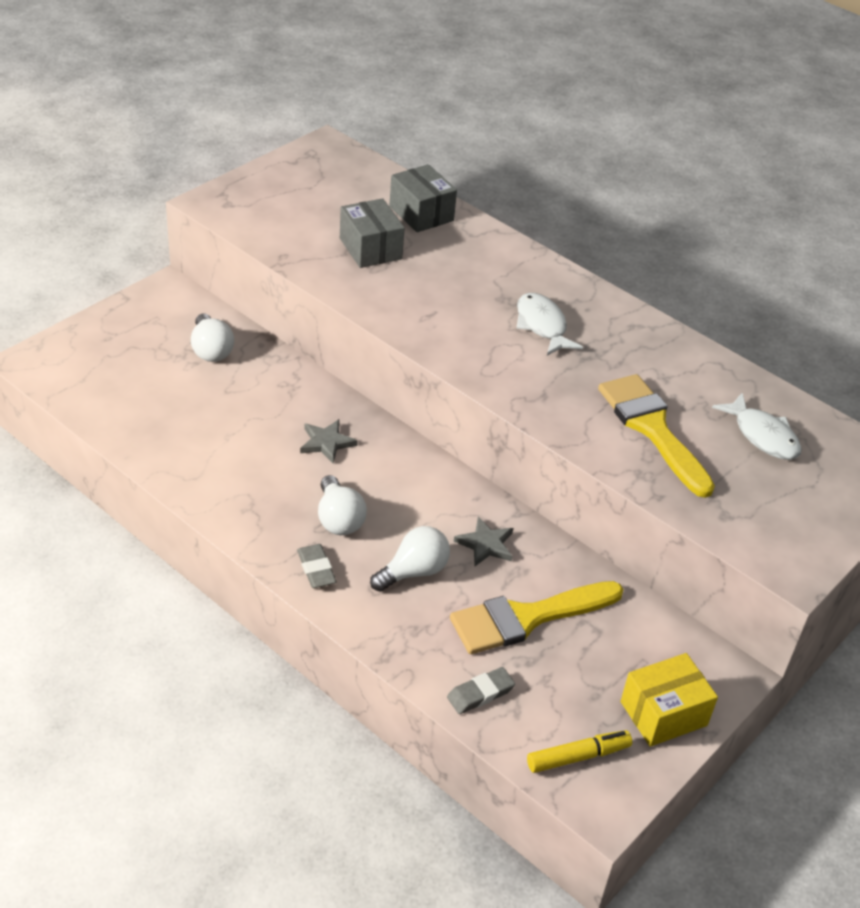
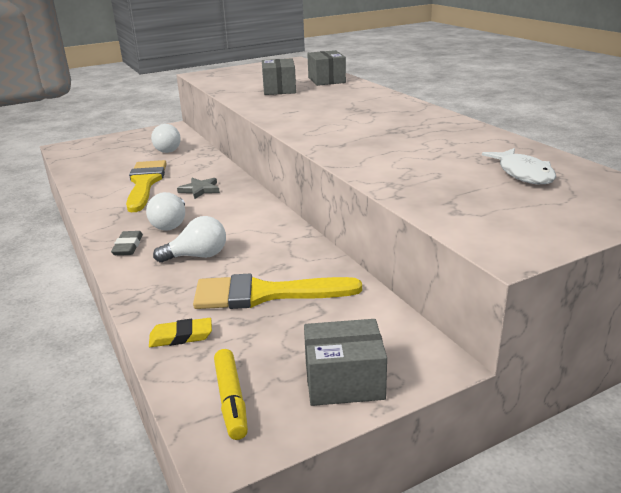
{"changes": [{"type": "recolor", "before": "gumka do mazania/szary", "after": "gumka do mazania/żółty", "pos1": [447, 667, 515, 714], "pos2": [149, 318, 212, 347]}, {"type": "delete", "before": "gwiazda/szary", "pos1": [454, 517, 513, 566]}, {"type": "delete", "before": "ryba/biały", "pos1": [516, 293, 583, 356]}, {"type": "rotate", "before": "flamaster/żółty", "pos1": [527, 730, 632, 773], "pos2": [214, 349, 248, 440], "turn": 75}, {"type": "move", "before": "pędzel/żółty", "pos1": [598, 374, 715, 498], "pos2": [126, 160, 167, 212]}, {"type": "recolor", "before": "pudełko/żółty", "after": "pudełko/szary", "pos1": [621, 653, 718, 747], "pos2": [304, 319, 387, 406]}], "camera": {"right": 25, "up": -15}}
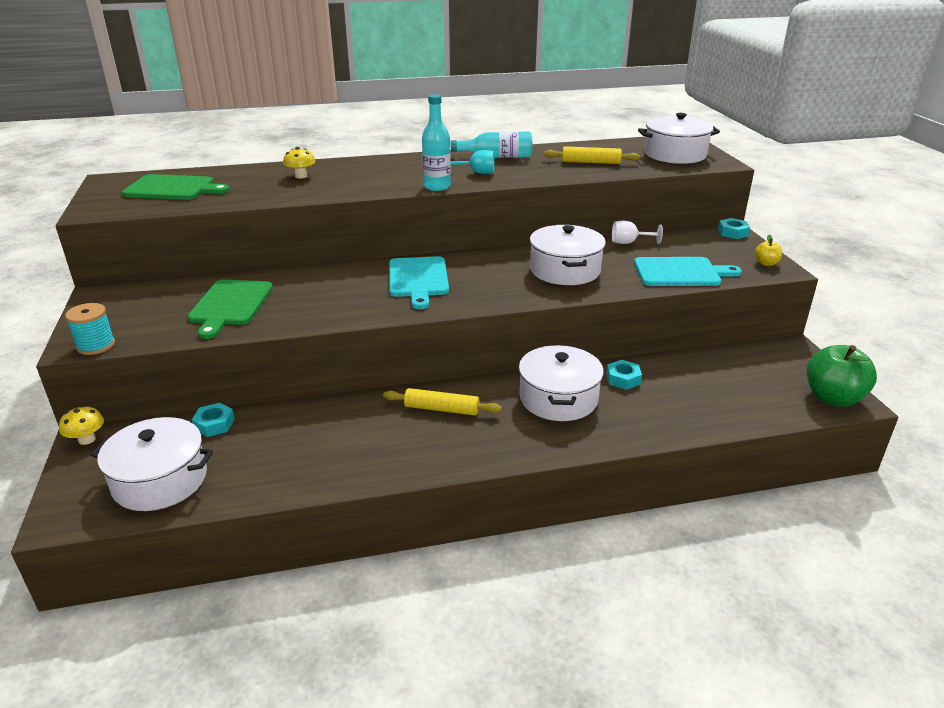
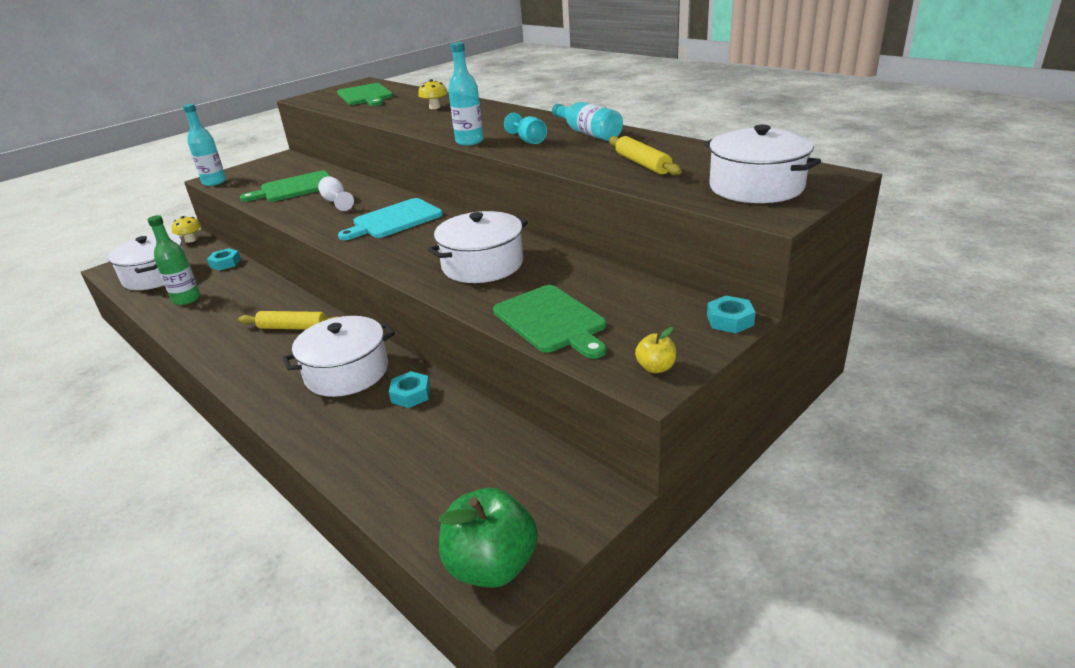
{"changes": [{"type": "replace", "before": "szpulka/turkusowy", "after": "butelka/turkusowy", "pos1": [65, 303, 115, 355], "pos2": [183, 104, 226, 186]}, {"type": "rotate", "before": "wałek do ciasta/żółty", "pos1": [383, 388, 502, 415], "pos2": [238, 311, 338, 330], "turn": -60}, {"type": "move", "before": "kielich/biały", "pos1": [612, 221, 663, 244], "pos2": [318, 176, 354, 211]}, {"type": "recolor", "before": "deska do krojenia/turkusowy", "after": "deska do krojenia/zielony", "pos1": [634, 257, 742, 286], "pos2": [493, 285, 607, 359]}, {"type": "insert", "after": "butelka/zielony", "pos2": [148, 215, 200, 305]}], "camera": {"right": 60, "up": 0}}
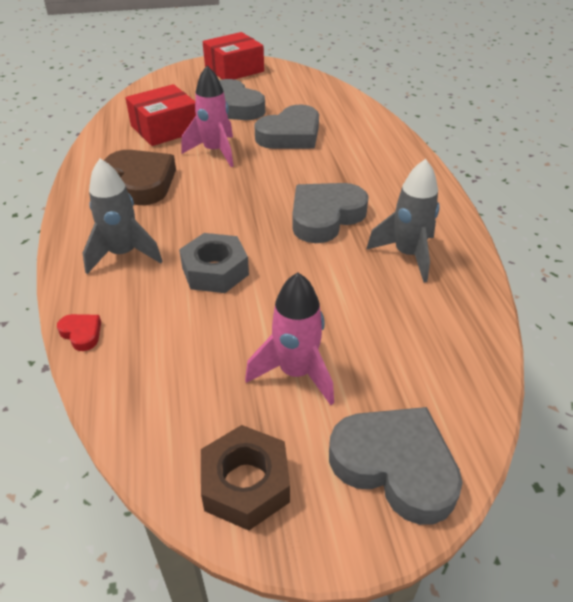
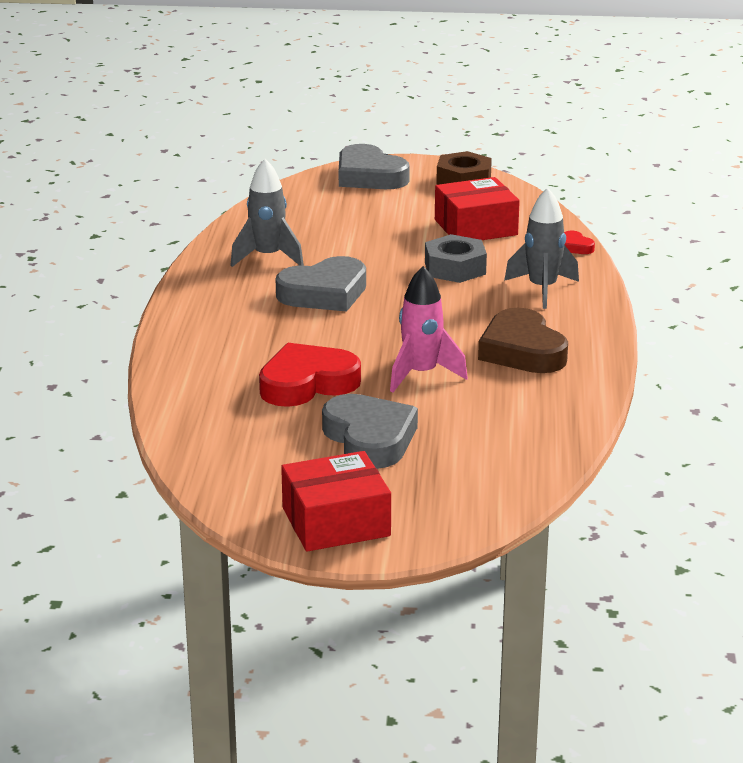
{"changes": [{"type": "move", "before": "pudełko/czerwony", "pos1": [125, 84, 196, 146], "pos2": [435, 177, 520, 240]}, {"type": "delete", "before": "rakieta/różowy", "pos1": [245, 273, 334, 405]}, {"type": "recolor", "before": "serce/szary", "after": "serce/czerwony", "pos1": [254, 105, 319, 149], "pos2": [259, 343, 361, 407]}], "camera": {"right": -165, "up": -15}}
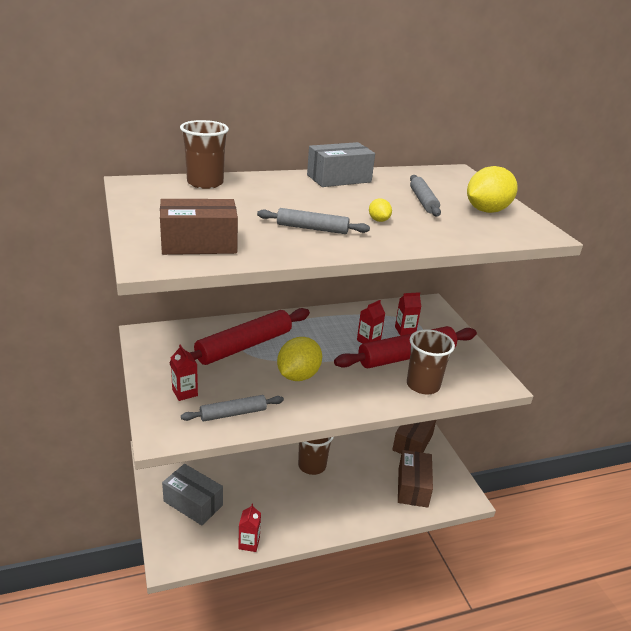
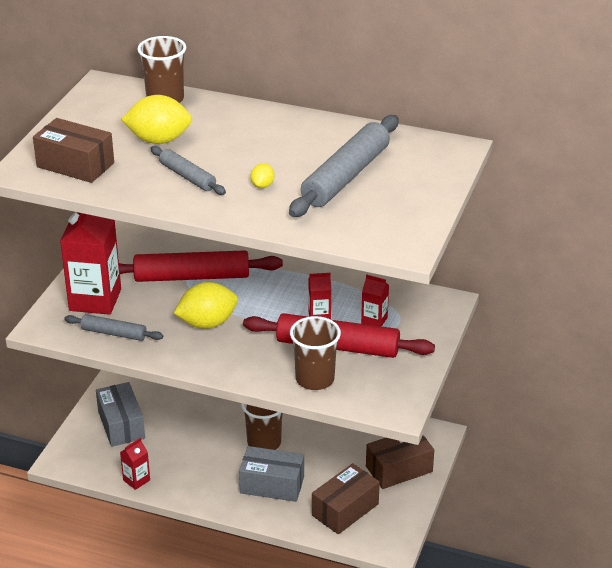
{"changes": [{"type": "resize", "before": "karton mleka/czerwony", "pos1": [171, 344, 198, 401], "pos2": [60, 212, 121, 315], "scale": 2.13}, {"type": "move", "before": "pudełko/szary", "pos1": [307, 142, 375, 187], "pos2": [239, 446, 304, 502]}, {"type": "resize", "before": "wałek do ciasta/szary", "pos1": [410, 175, 441, 217], "pos2": [289, 115, 399, 217], "scale": 1.83}, {"type": "move", "before": "cytryna/żółty", "pos1": [467, 166, 518, 213], "pos2": [121, 95, 192, 144]}], "camera": {"right": 40, "up": 5}}
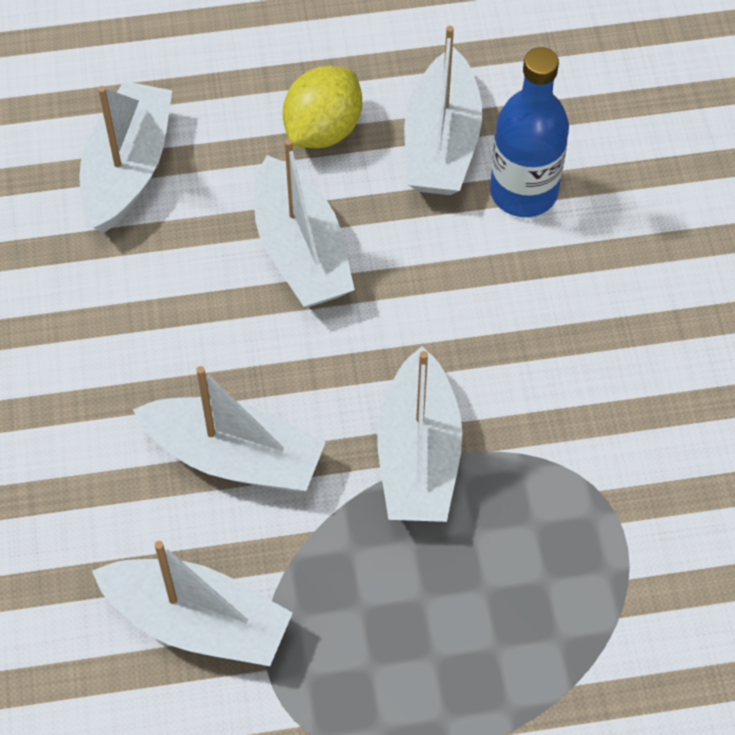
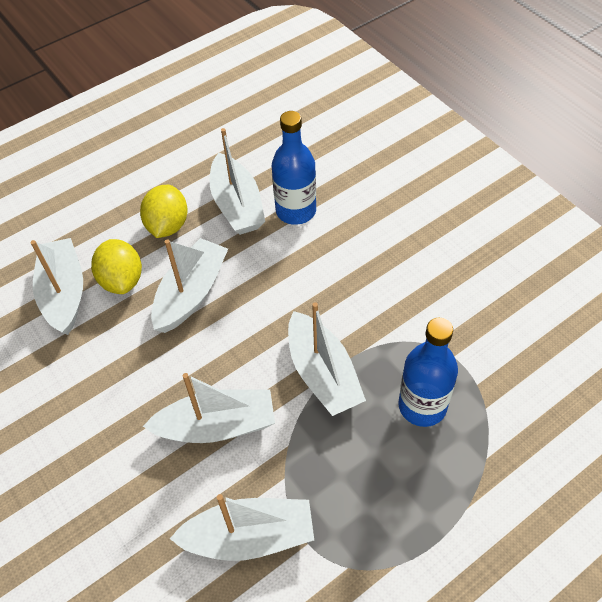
{"changes": [{"type": "rotate", "before": "łódka/biały", "pos1": [254, 139, 355, 307], "pos2": [151, 238, 228, 333], "turn": -105}, {"type": "insert", "after": "cytryna/żółty", "pos2": [91, 239, 142, 294]}, {"type": "insert", "after": "butelka/niebieski", "pos2": [398, 318, 458, 427]}], "camera": {"right": -25, "up": -5}}
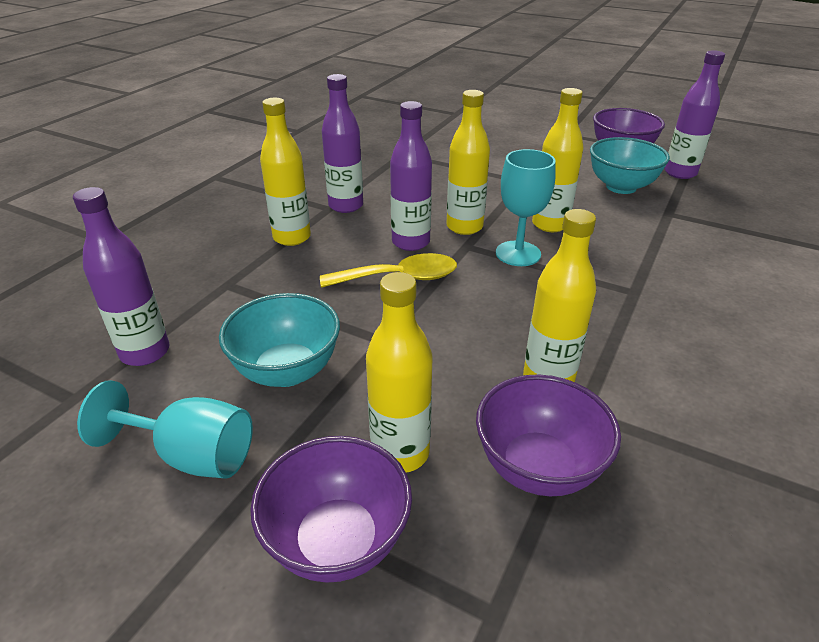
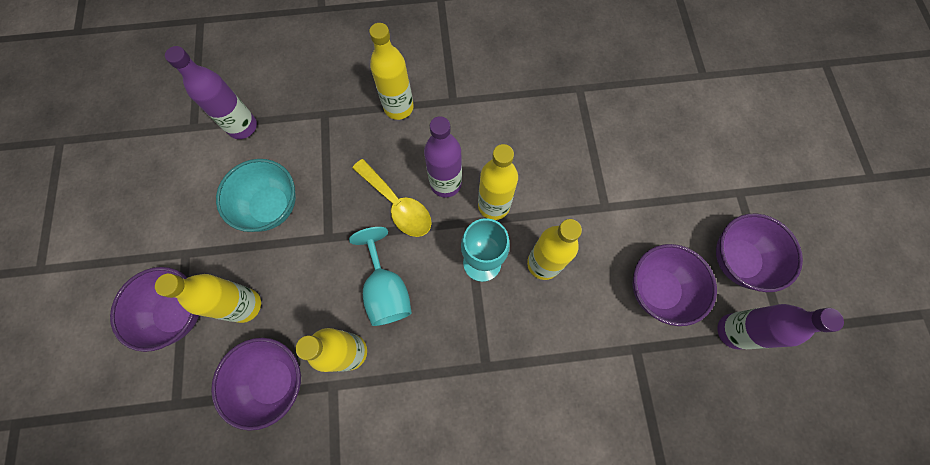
{"changes": [{"type": "move", "before": "kielich/turkusowy", "pos1": [77, 380, 253, 478], "pos2": [349, 227, 412, 326]}, {"type": "delete", "before": "butelka/fioletowy", "pos1": [322, 74, 363, 213]}, {"type": "recolor", "before": "miska/turkusowy", "after": "miska/fioletowy", "pos1": [590, 137, 670, 194], "pos2": [633, 244, 717, 326]}], "camera": {"right": 55, "up": 35}}
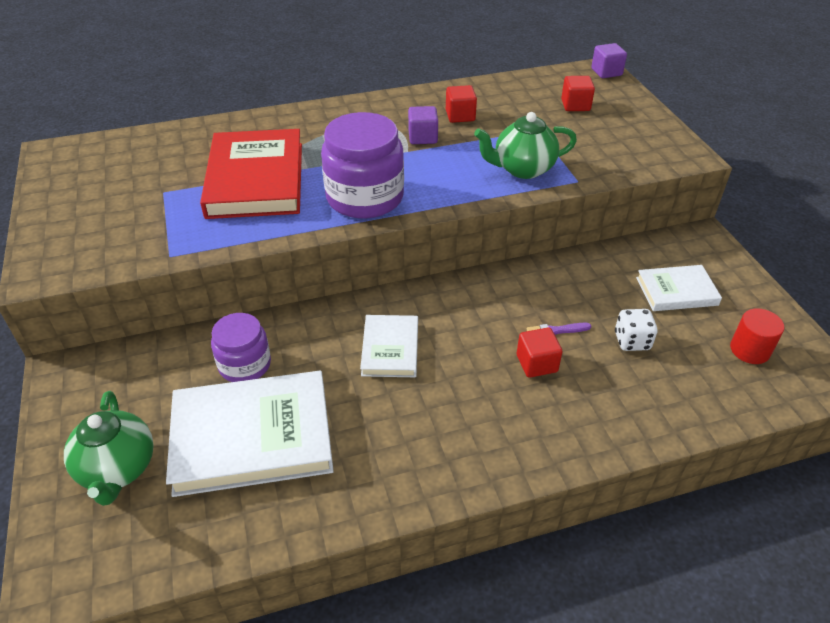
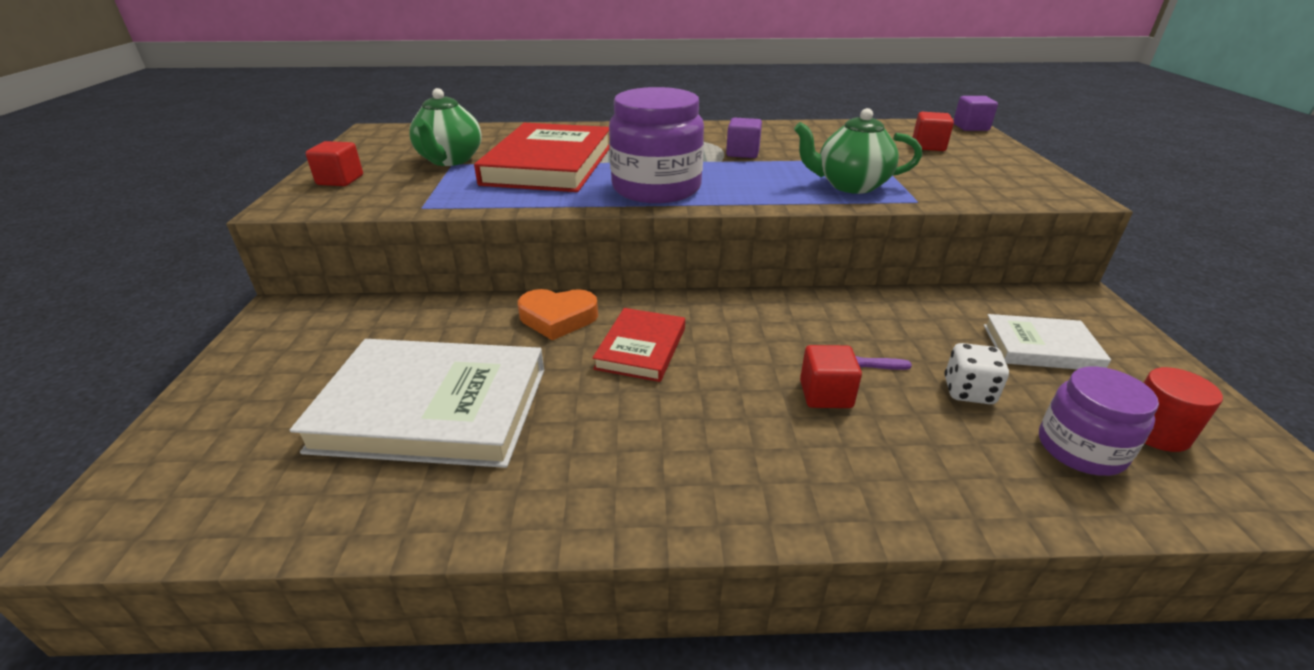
{"changes": [{"type": "move", "before": "imbryk/zielony", "pos1": [64, 391, 154, 506], "pos2": [409, 88, 482, 166]}, {"type": "move", "before": "słoik/fioletowy", "pos1": [211, 313, 271, 382], "pos2": [1039, 366, 1159, 476]}, {"type": "recolor", "before": "książka/biały", "after": "książka/czerwony", "pos1": [360, 315, 418, 377], "pos2": [593, 308, 685, 382]}, {"type": "move", "before": "sześcian/czerwony", "pos1": [446, 85, 477, 123], "pos2": [306, 141, 363, 186]}, {"type": "insert", "after": "serce/pomarańczowy", "pos2": [518, 289, 598, 340]}], "camera": {"right": 15, "up": -10}}
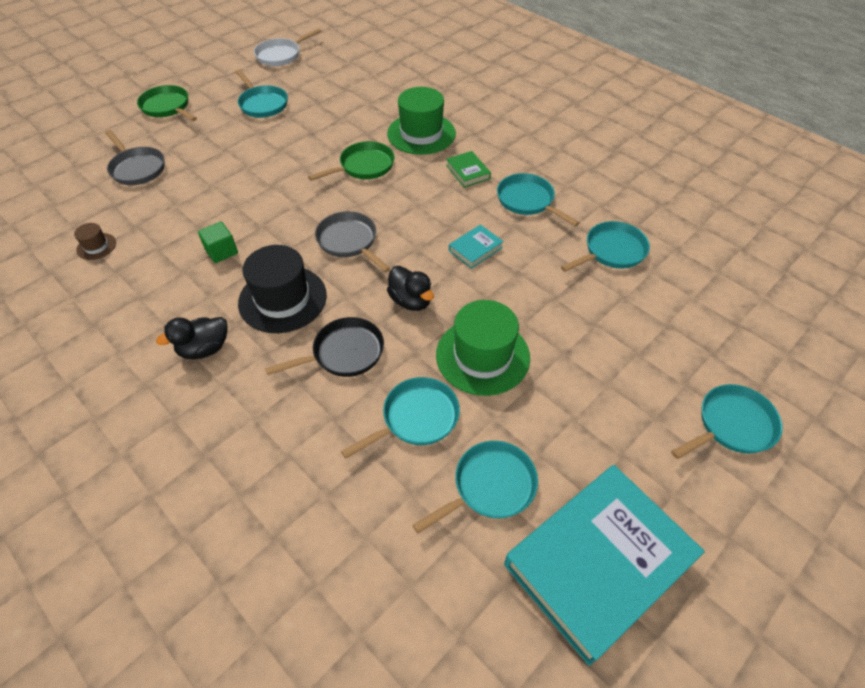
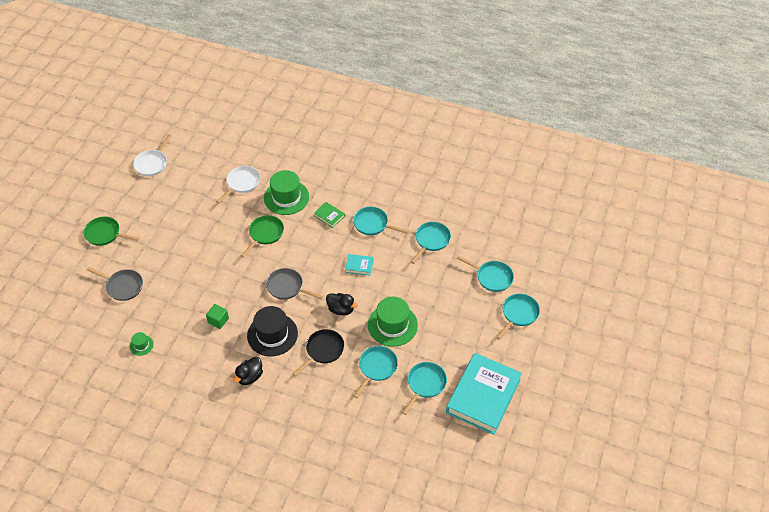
{"changes": [{"type": "recolor", "before": "kapelusz/brązowy", "after": "kapelusz/zielony", "pos1": [74, 223, 116, 260], "pos2": [130, 332, 154, 356]}, {"type": "move", "before": "patelnia/turkusowy", "pos1": [235, 69, 288, 118], "pos2": [457, 256, 514, 292]}, {"type": "rotate", "before": "książka/turkusowy", "pos1": [449, 224, 504, 269], "pos2": [345, 254, 374, 276], "turn": 75}, {"type": "insert", "after": "patelnia/biały", "pos2": [216, 166, 260, 203]}], "camera": {"right": -25, "up": 0}}
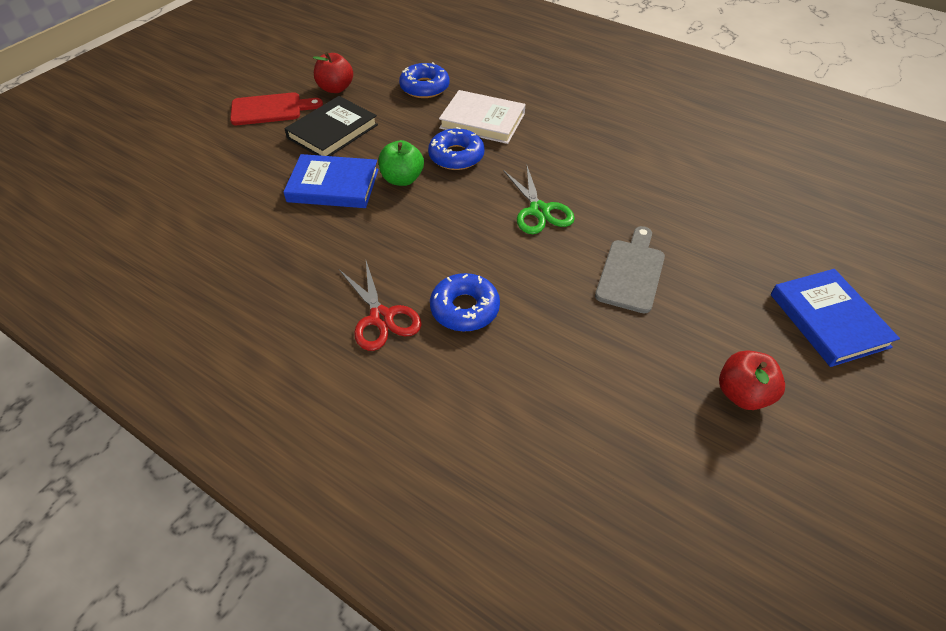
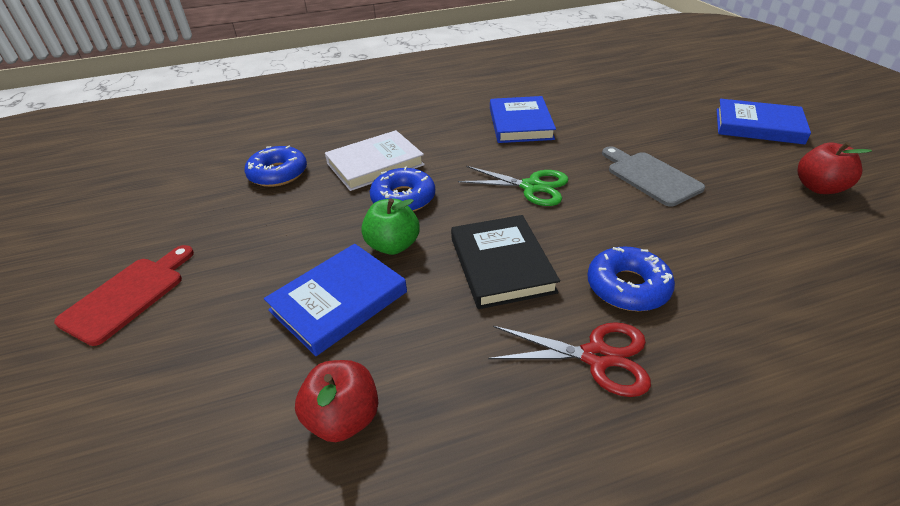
{"changes": [{"type": "move", "before": "książka/czarny", "pos1": [284, 96, 378, 156], "pos2": [451, 215, 560, 309]}, {"type": "move", "before": "jabłko/czerwony", "pos1": [313, 52, 353, 93], "pos2": [295, 360, 378, 442]}, {"type": "insert", "after": "książka/niebieski", "pos2": [490, 96, 556, 143]}], "camera": {"right": -50, "up": -10}}
